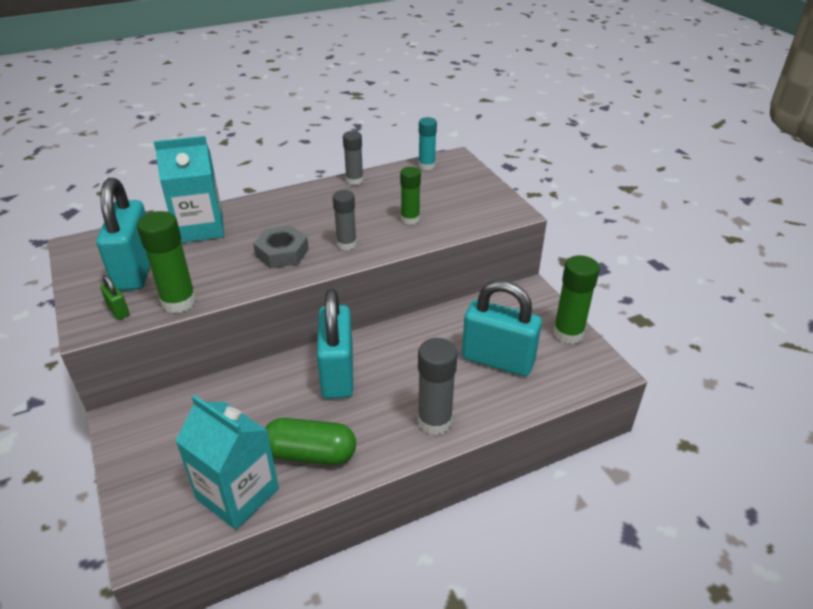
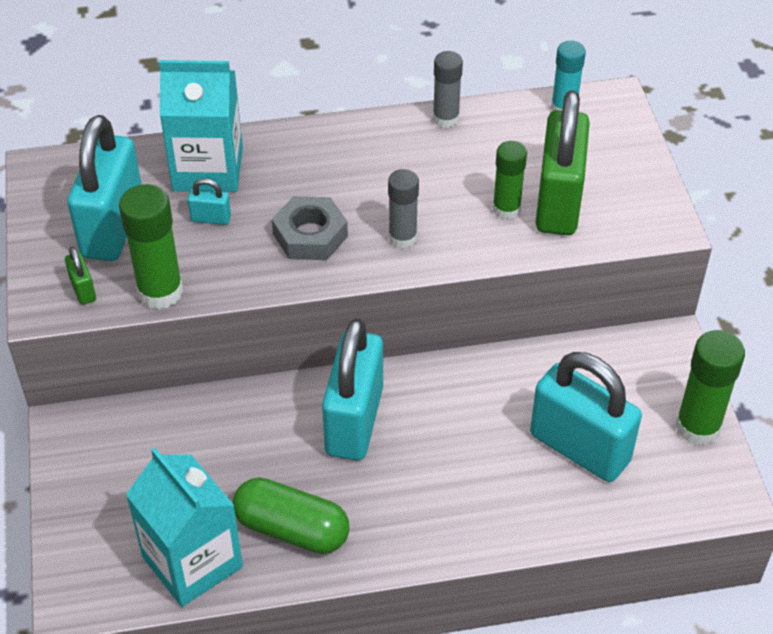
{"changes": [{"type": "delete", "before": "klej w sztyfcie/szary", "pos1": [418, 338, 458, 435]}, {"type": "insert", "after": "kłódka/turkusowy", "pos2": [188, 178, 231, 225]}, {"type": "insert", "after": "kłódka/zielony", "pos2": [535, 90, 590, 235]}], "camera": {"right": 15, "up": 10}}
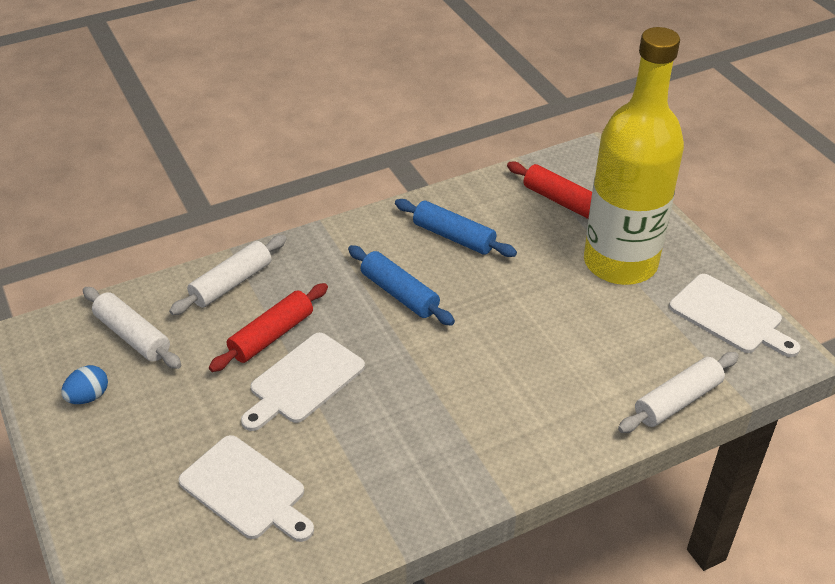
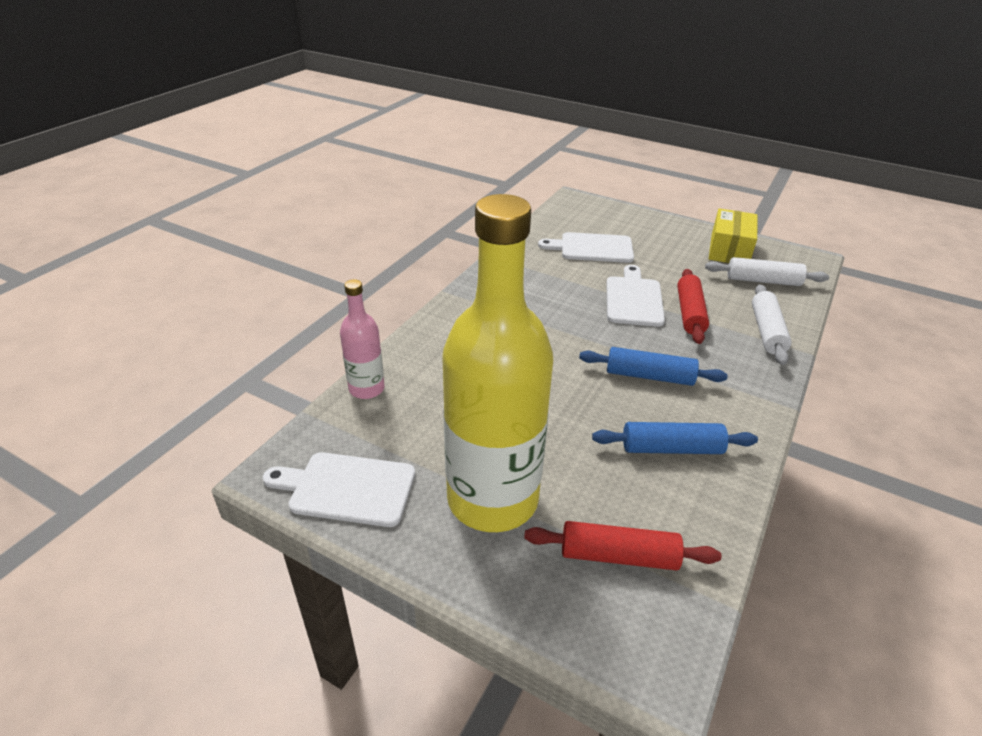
{"changes": [{"type": "replace", "before": "jajko/niebieski", "after": "pudełko/żółty", "pos1": [61, 365, 108, 404], "pos2": [709, 208, 758, 263]}, {"type": "replace", "before": "wałek do ciasta/biały", "after": "butelka/różowy", "pos1": [618, 352, 739, 433], "pos2": [340, 279, 384, 399]}], "camera": {"right": 145, "up": -5}}
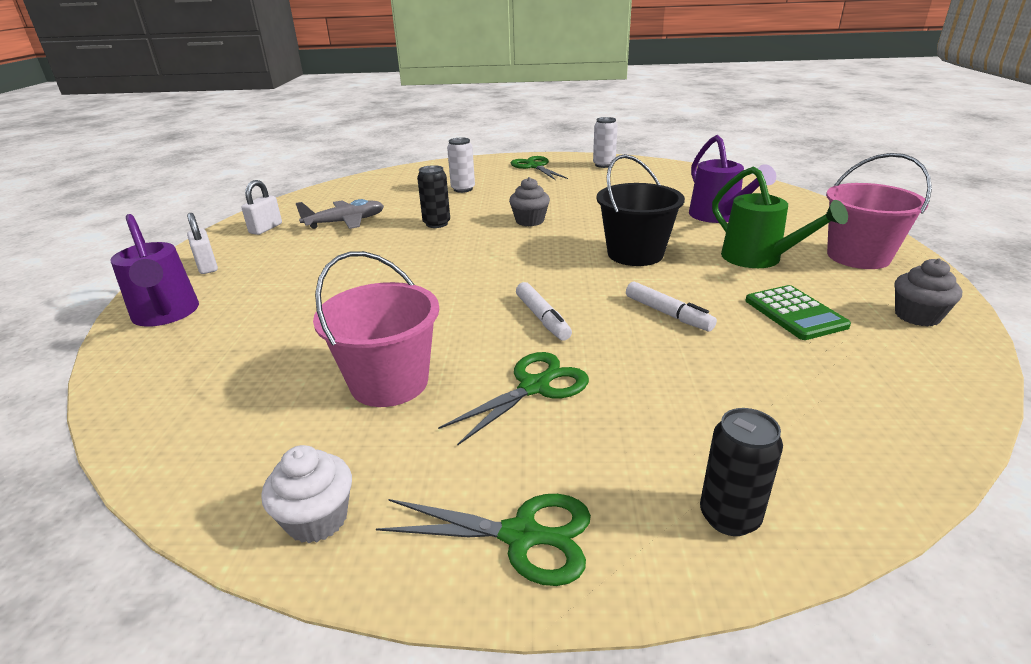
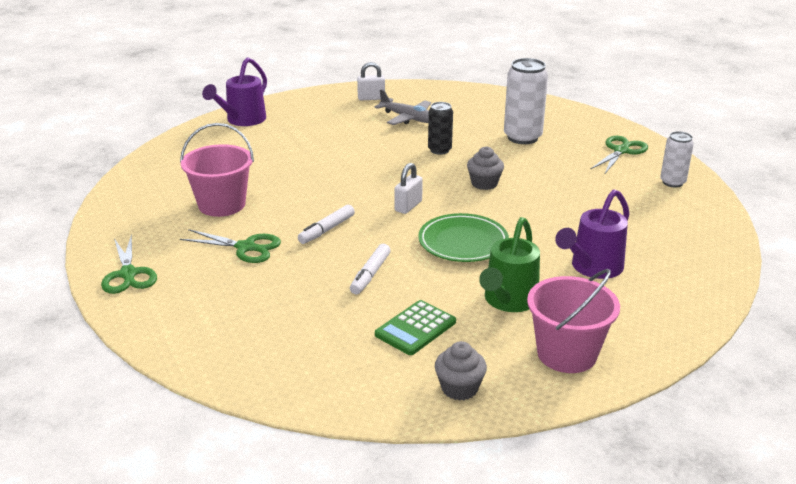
{"changes": [{"type": "move", "before": "kłódka/biały", "pos1": [187, 213, 218, 274], "pos2": [394, 163, 423, 214]}, {"type": "delete", "before": "muffinka/biały", "pos1": [261, 445, 352, 543]}, {"type": "resize", "before": "puszka/biały", "pos1": [447, 138, 475, 193], "pos2": [504, 58, 548, 144], "scale": 1.65}, {"type": "replace", "before": "wiadro/czarny", "after": "talerz/zielony", "pos1": [596, 154, 685, 266], "pos2": [418, 213, 509, 262]}, {"type": "delete", "before": "puszka/czarny", "pos1": [700, 408, 783, 536]}], "camera": {"right": 60, "up": 0}}
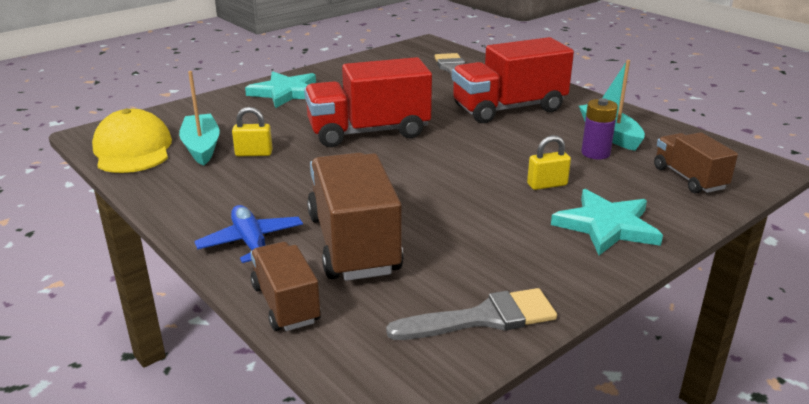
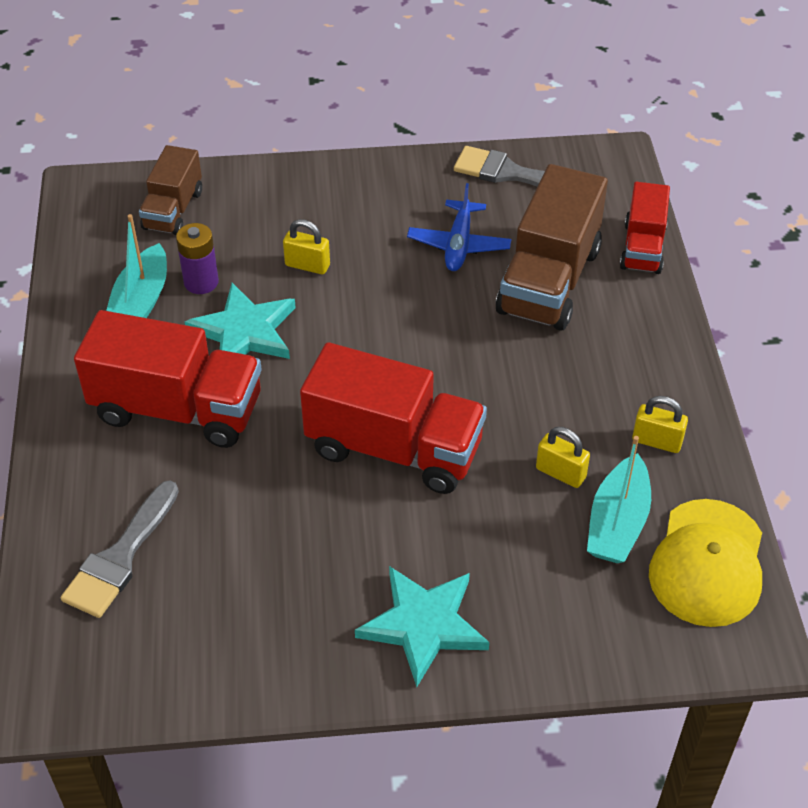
{"changes": [{"type": "move", "before": "samolot/niebieski", "pos1": [194, 205, 303, 263], "pos2": [407, 183, 511, 271]}, {"type": "recolor", "before": "ciężarówka/brązowy", "after": "ciężarówka/czerwony", "pos1": [250, 242, 321, 331], "pos2": [620, 182, 670, 274]}, {"type": "move", "before": "gwiazda/turkusowy", "pos1": [551, 189, 663, 255], "pos2": [185, 283, 296, 359]}, {"type": "insert", "after": "kłódka/żółty", "pos2": [632, 396, 688, 453]}], "camera": {"right": -145, "up": 20}}
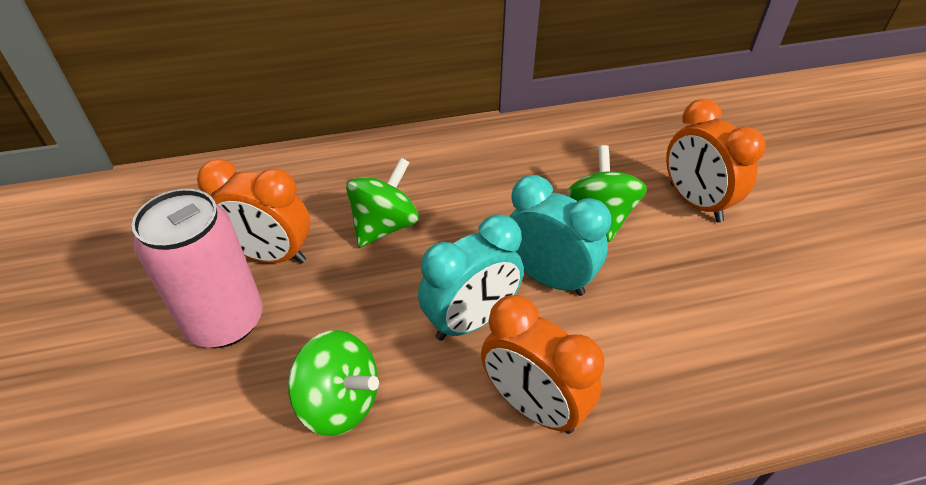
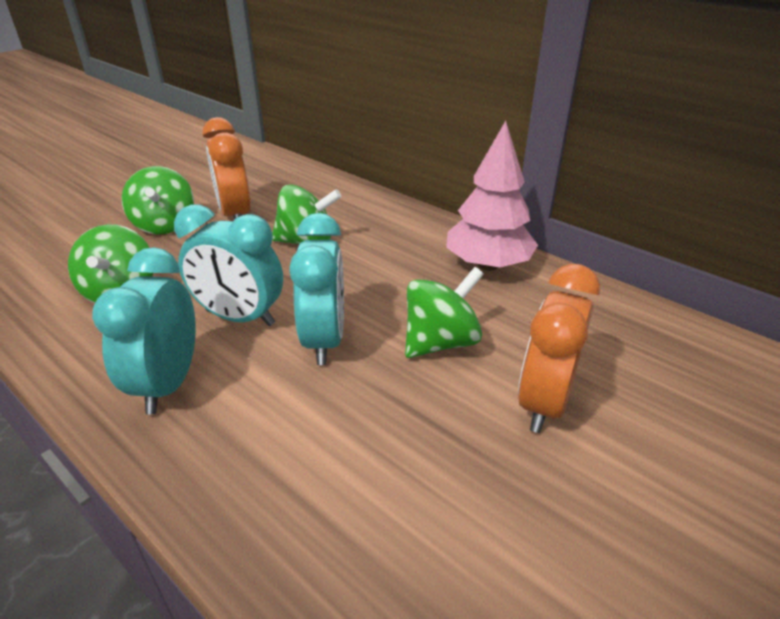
{"changes": [{"type": "replace", "before": "puszka/różowy", "after": "bączek/zielony", "pos1": [132, 189, 263, 348], "pos2": [122, 166, 194, 234]}, {"type": "recolor", "before": "budzik/pomarańczowy", "after": "budzik/turkusowy", "pos1": [481, 295, 604, 434], "pos2": [92, 247, 196, 415]}, {"type": "insert", "after": "drzewko/różowy", "pos2": [446, 121, 538, 271]}], "camera": {"right": 55, "up": -10}}
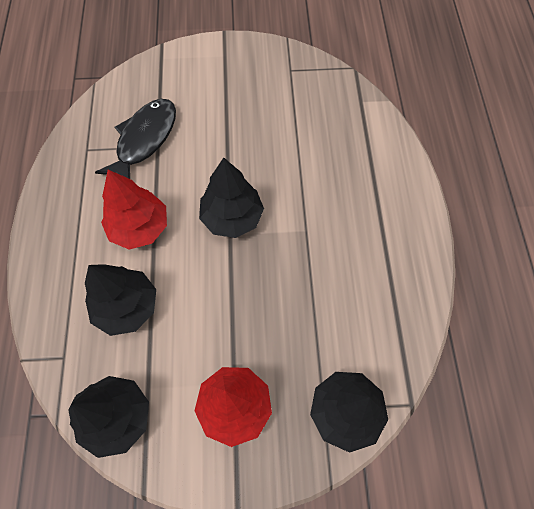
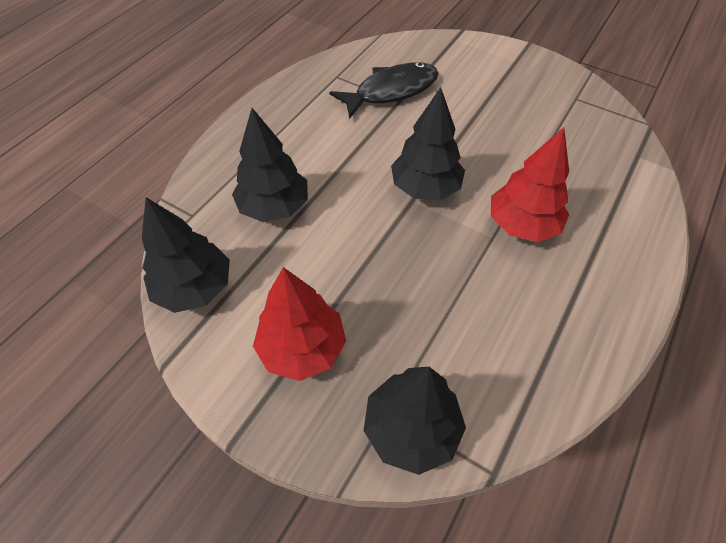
{"changes": [{"type": "move", "before": "drzewko/czerwony", "pos1": [101, 170, 167, 250], "pos2": [491, 127, 569, 242]}], "camera": {"right": 35, "up": -10}}
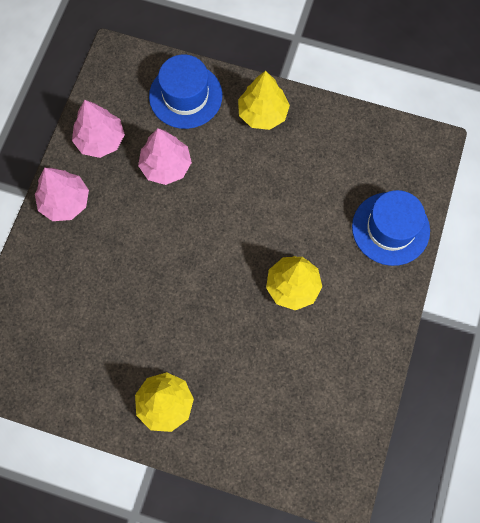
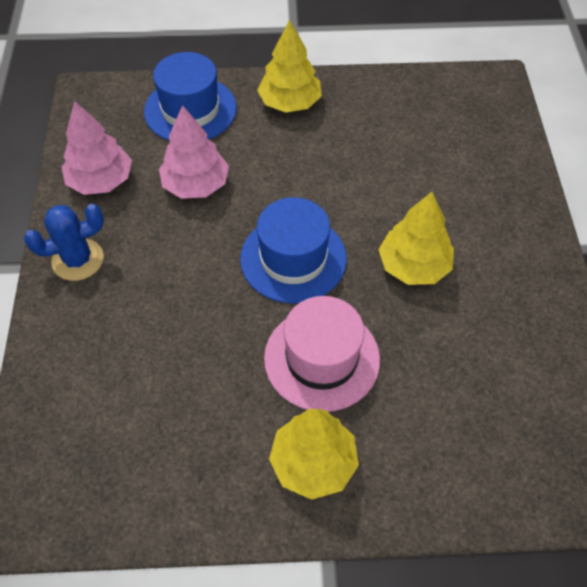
{"changes": [{"type": "replace", "before": "drzewko/różowy", "after": "kaktus/niebieski", "pos1": [35, 168, 89, 221], "pos2": [24, 204, 104, 281]}, {"type": "move", "before": "kapelusz/niebieski", "pos1": [352, 190, 430, 266], "pos2": [240, 197, 347, 303]}, {"type": "insert", "after": "kapelusz/różowy", "pos2": [264, 296, 380, 412]}], "camera": {"right": -20, "up": -15}}
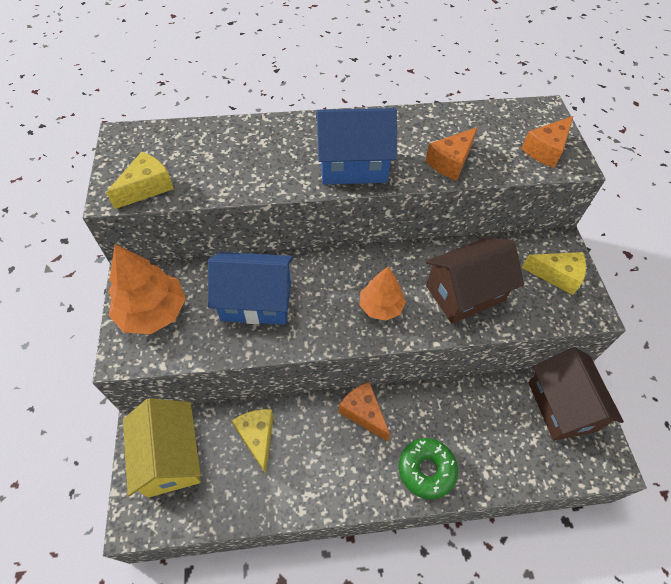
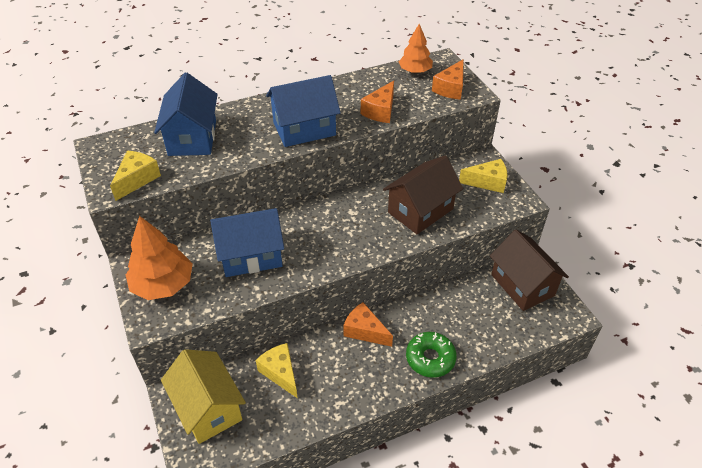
{"changes": [{"type": "move", "before": "drzewko/pomarańczowy", "pos1": [360, 266, 406, 321], "pos2": [399, 24, 433, 73]}, {"type": "insert", "after": "domek/niebieski", "pos2": [154, 73, 218, 156]}], "camera": {"right": -15, "up": -10}}
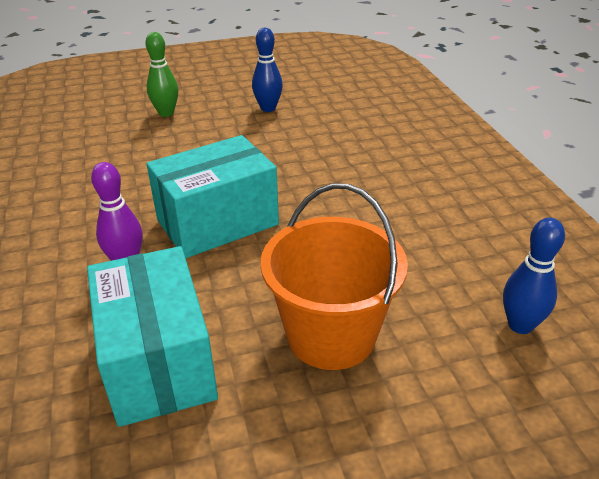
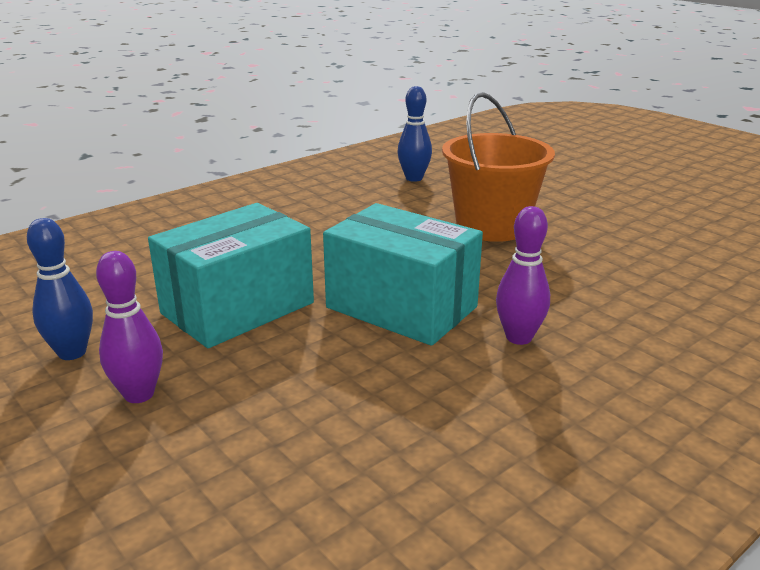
{"changes": [{"type": "move", "before": "pudełko/turkusowy", "pos1": [87, 246, 218, 427], "pos2": [148, 203, 314, 348]}, {"type": "delete", "before": "kręgiel/zielony", "pos1": [145, 32, 178, 117]}, {"type": "insert", "after": "kręgiel/fioletowy", "pos2": [96, 251, 163, 403]}], "camera": {"right": -115, "up": -10}}
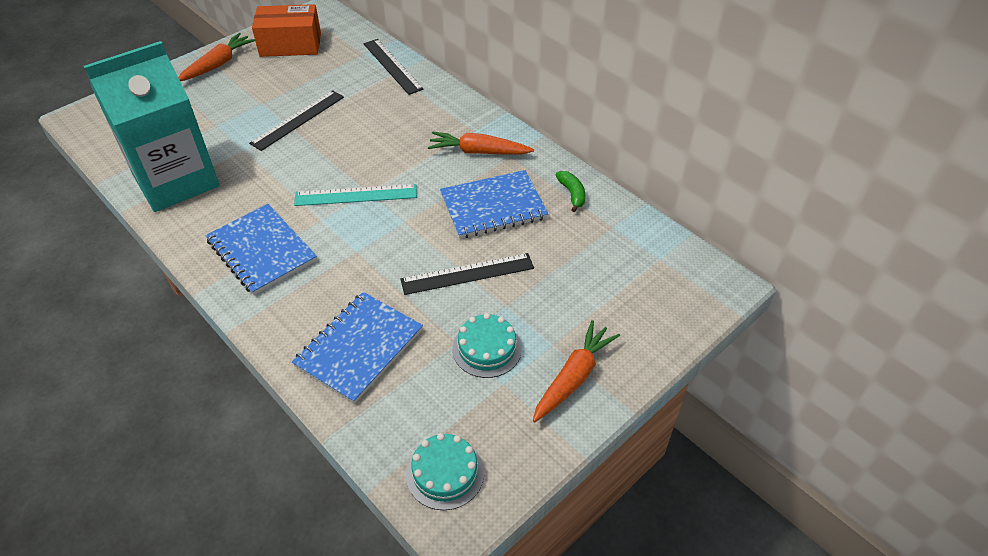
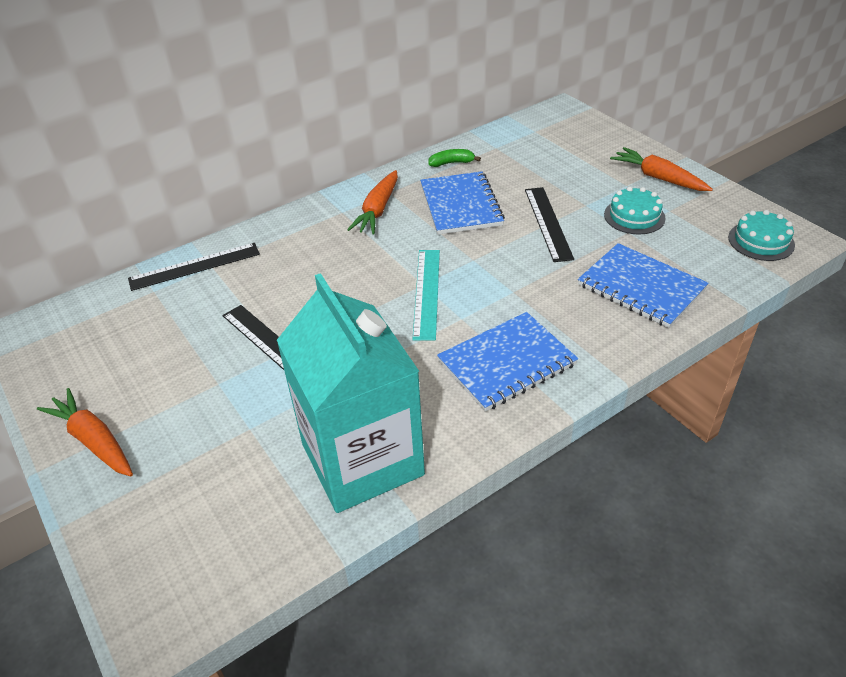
{"changes": [{"type": "delete", "before": "pudełko/pomarańczowy", "pos1": [252, 4, 321, 57]}], "camera": {"right": -80, "up": -5}}
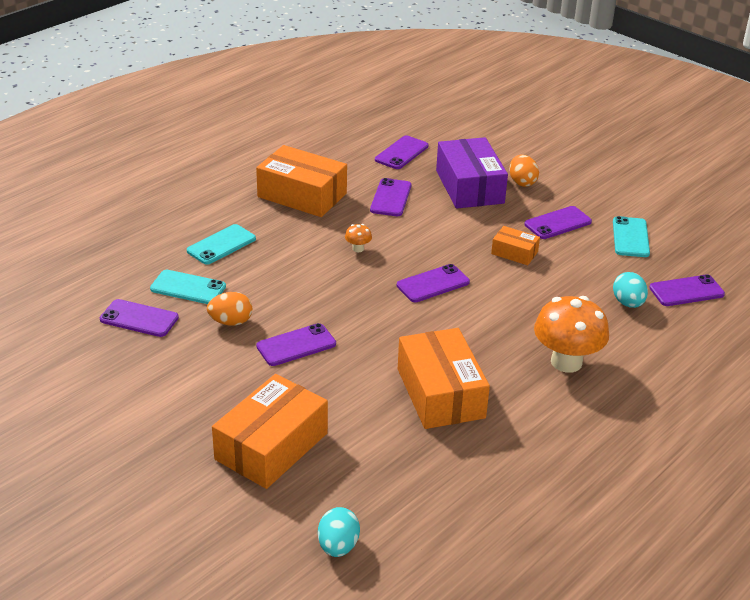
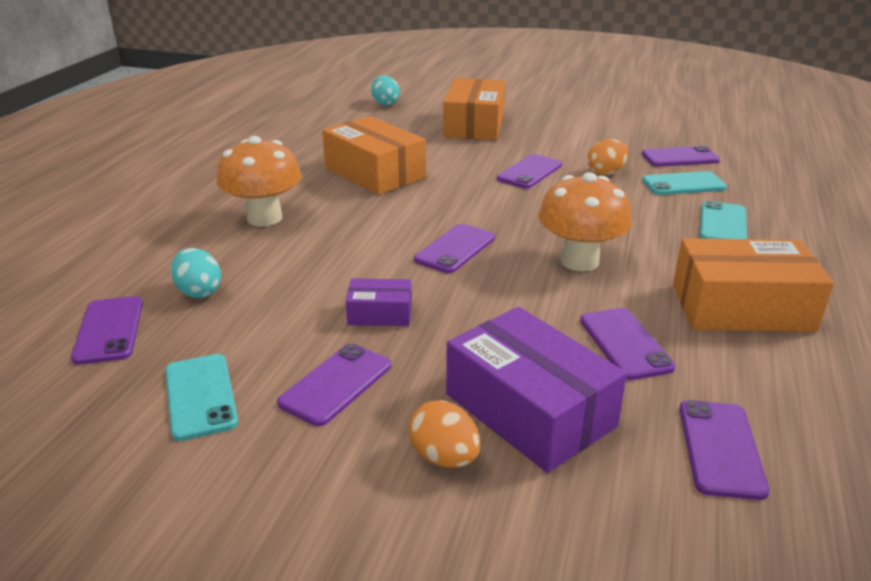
{"changes": [{"type": "resize", "before": "grzyb/pomarańczowy", "pos1": [345, 224, 372, 252], "pos2": [538, 172, 632, 271], "scale": 2.4}, {"type": "recolor", "before": "pudełko/pomarańczowy", "after": "pudełko/fioletowy", "pos1": [491, 226, 540, 265], "pos2": [346, 278, 412, 326]}, {"type": "rotate", "before": "telefon/fioletowy", "pos1": [649, 274, 725, 306], "pos2": [71, 296, 143, 365], "turn": -60}], "camera": {"right": 155, "up": -5}}
